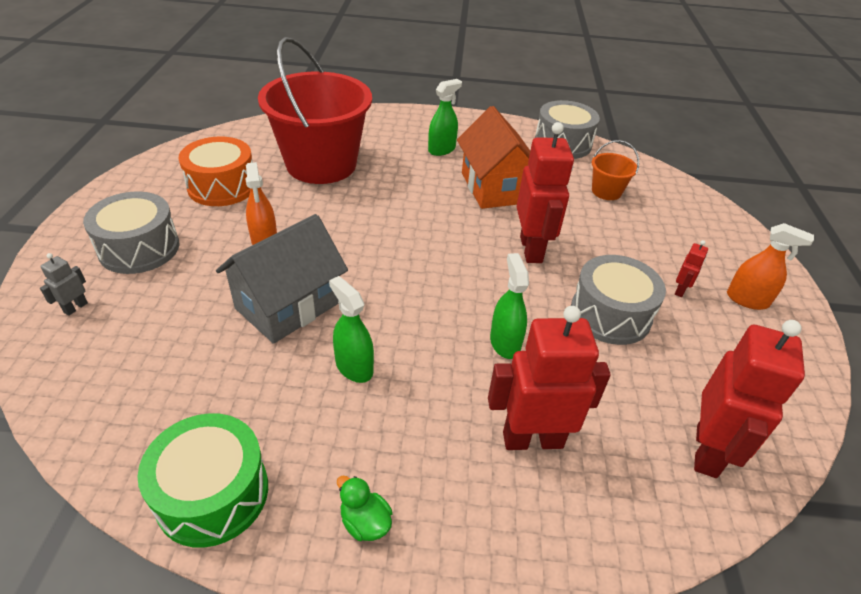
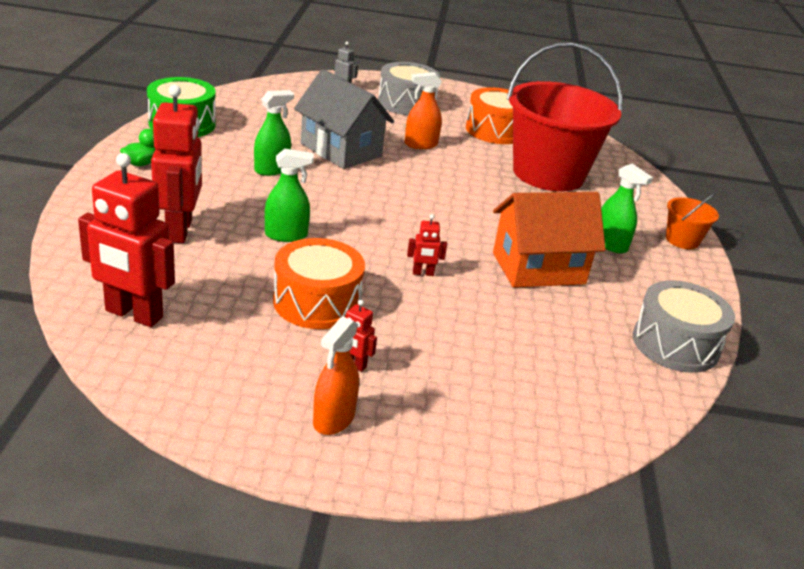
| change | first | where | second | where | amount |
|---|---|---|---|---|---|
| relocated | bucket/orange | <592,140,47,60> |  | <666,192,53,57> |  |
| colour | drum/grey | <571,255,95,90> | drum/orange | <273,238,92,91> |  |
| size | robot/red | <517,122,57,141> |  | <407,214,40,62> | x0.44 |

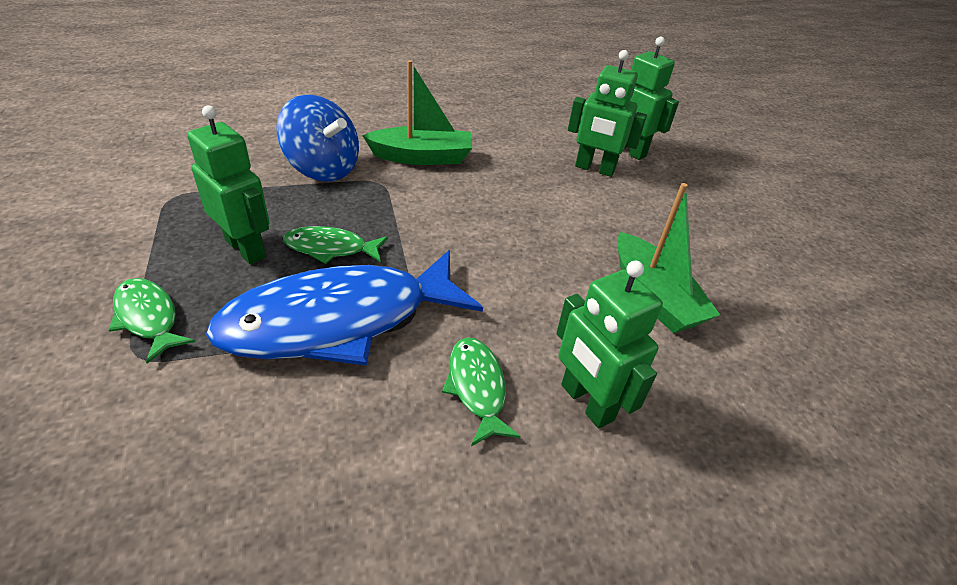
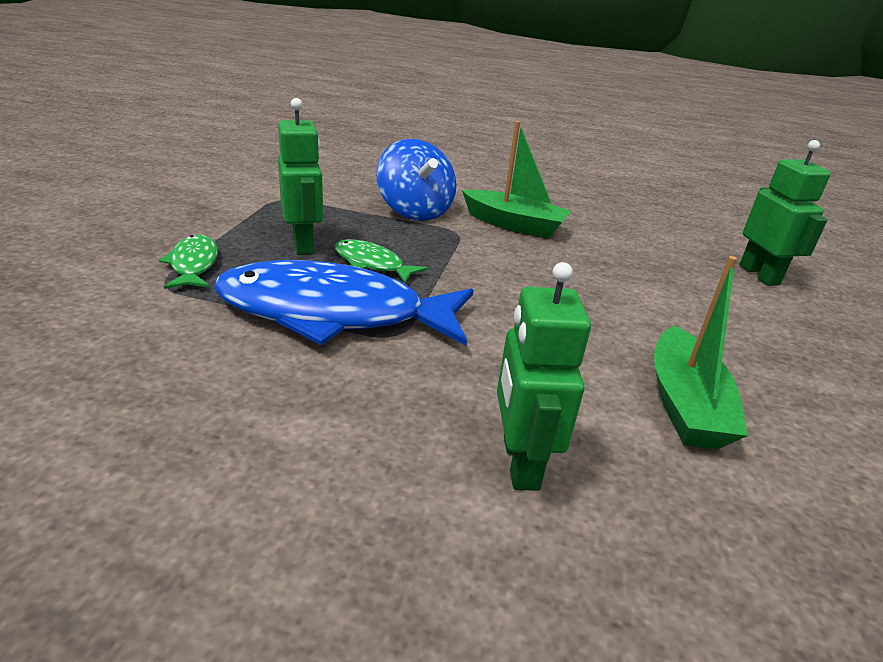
| change | first | where | second | where | amount |
|---|---|---|---|---|---|
| missing | fish/green | <442,338,79,108> |  |  |  |
| missing | robot/green | <568,50,79,127> |  |  |  |

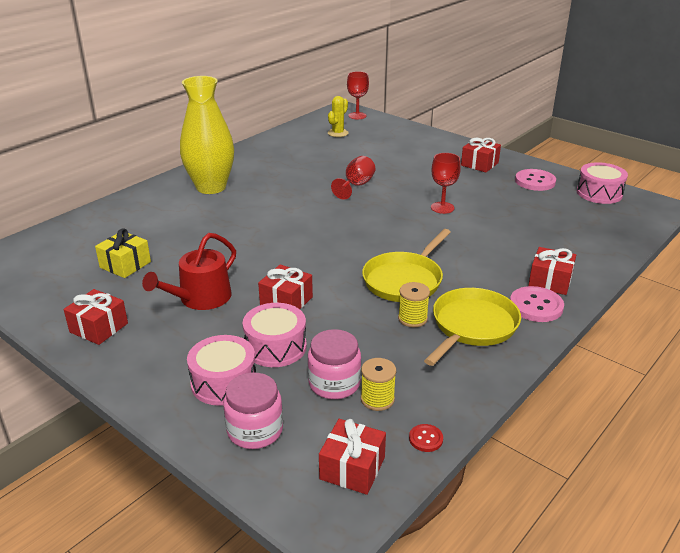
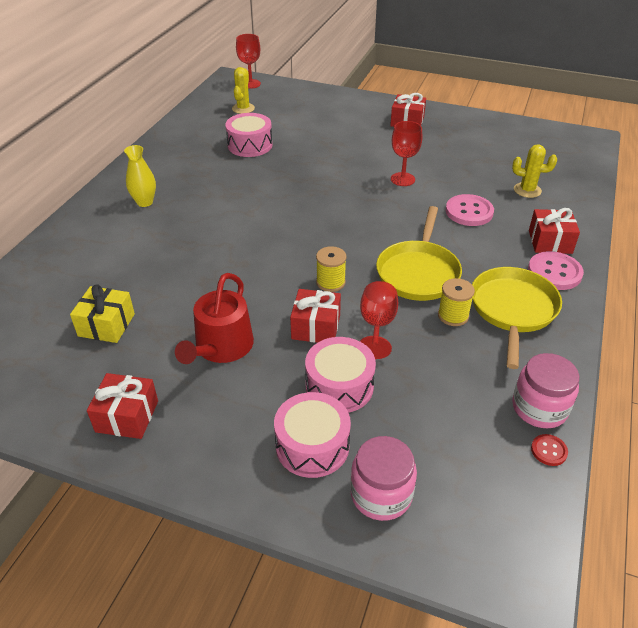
| change | first | where | second | where | amount |
|---|---|---|---|---|---|
| missing | gift/red | <319,419,67,76> |  |  |  |
| appeared |  |  | cactus/yellow | <512,144,45,54> |  |
| relocated | jar/pink | <308,329,53,70> |  | <512,353,67,75> |  |
| relocated | goblet/red | <331,156,44,43> |  | <360,281,38,78> |  |
| relocated | spool/yellow | <361,358,35,53> |  | <316,246,31,46> |  |
| relocated | button/pink | <515,169,41,22> |  | <446,194,48,32> |  |
| relocated | drum/pink | <577,162,51,42> |  | <225,113,47,44> |  |
| size | vase/yellow | <180,76,54,118> |  | <124,145,32,62> | x0.47 |

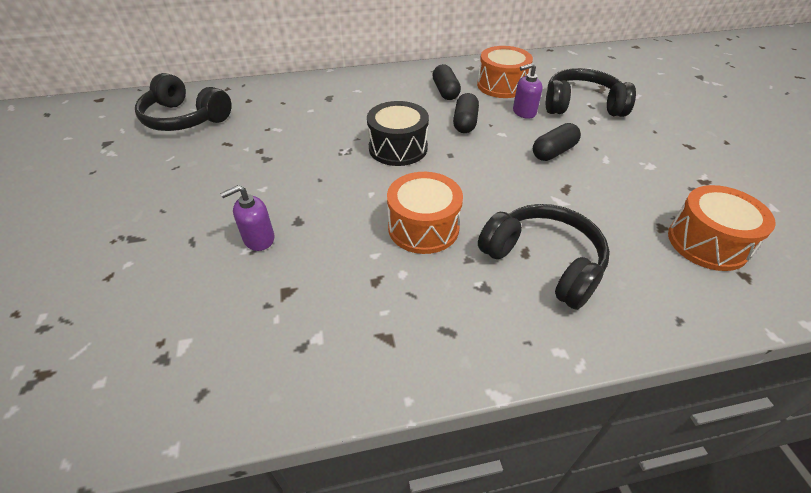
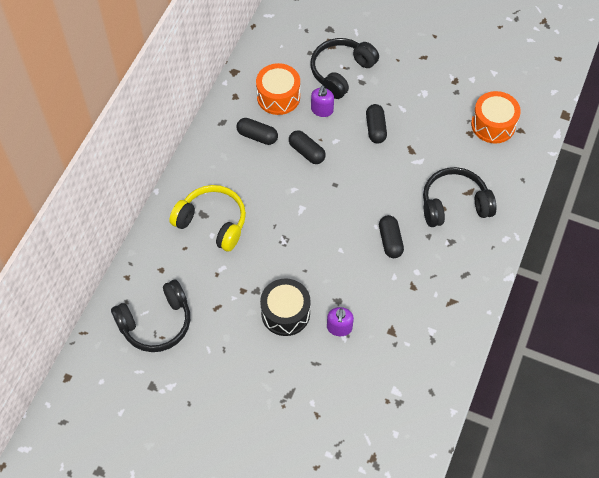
| change | first | where | second | where | amount |
|---|---|---|---|---|---|
| appeared |  |  | headphones/yellow | <169,185,77,67> |  |
| relocated | drum/black | <367,101,62,65> |  | <260,278,51,58> |  |
| exchanged | drum/orange | <387,172,76,82> | capsule/black | <379,215,25,43> |  |

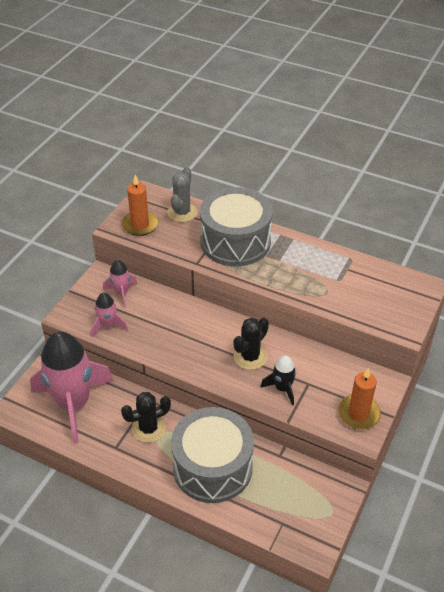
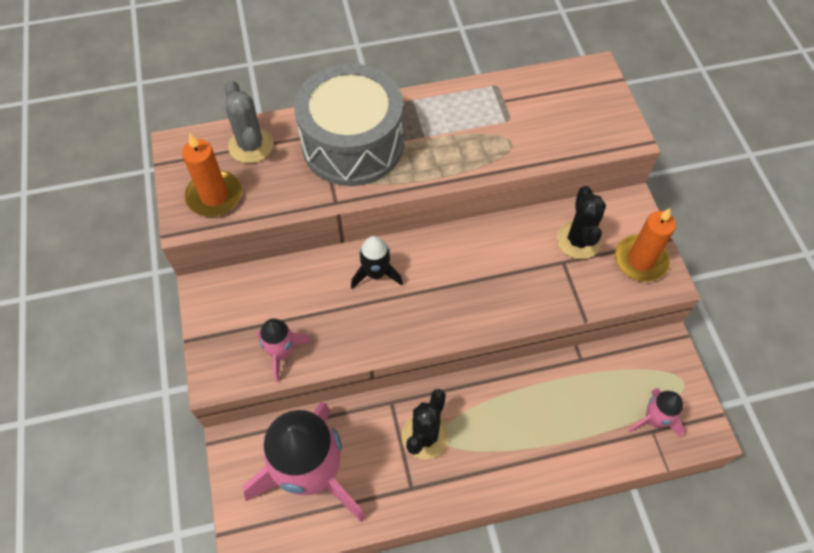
| change | first | where | second | where | amount |
|---|---|---|---|---|---|
| missing | drum/grey | <171,407,83,96> |  |  |  |
| relocated | rocket/pink | <103,260,35,48> |  | <628,388,57,50> |  |
| relocated | cactus/black | <233,318,36,52> |  | <557,186,49,73> |  |
| relocated | rocket/black | <261,355,35,50> |  | <351,236,52,53> |  |

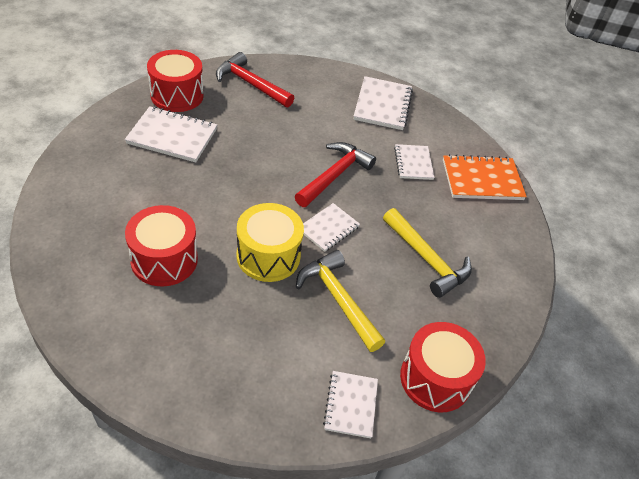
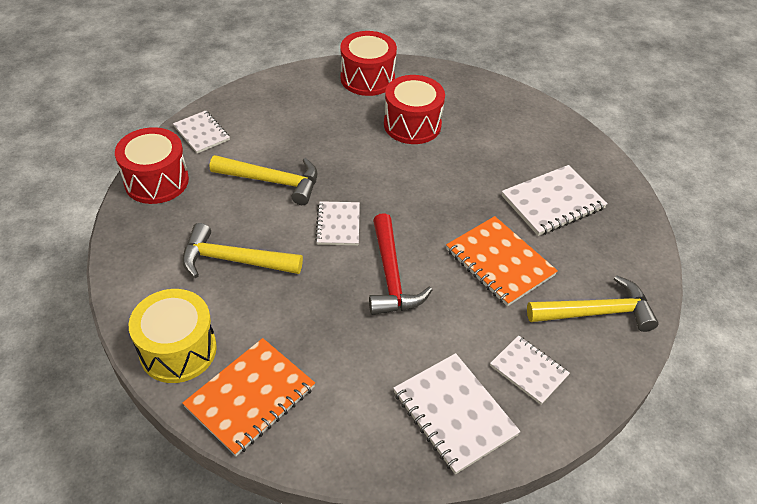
| change | first | where | second | where | amount |
|---|---|---|---|---|---|
| appeared |  |  | notebook/orange | <446,216,112,90> |  |
| relocated | drum/red | <147,50,57,62> |  | <340,31,57,65> |  |
| relocated | drum/yellow | <237,203,67,79> |  | <129,289,88,94> |  |
| relocated | notebook/white | <394,144,41,36> |  | <490,335,80,70> |  |
| colour | hammer/red | <216,52,78,55> | hammer/yellow | <527,275,132,57> |  |

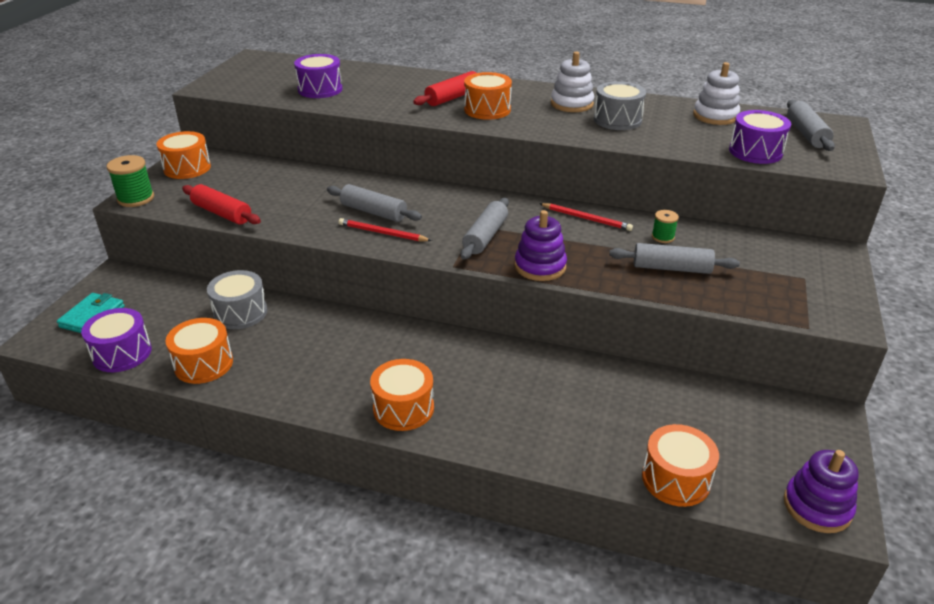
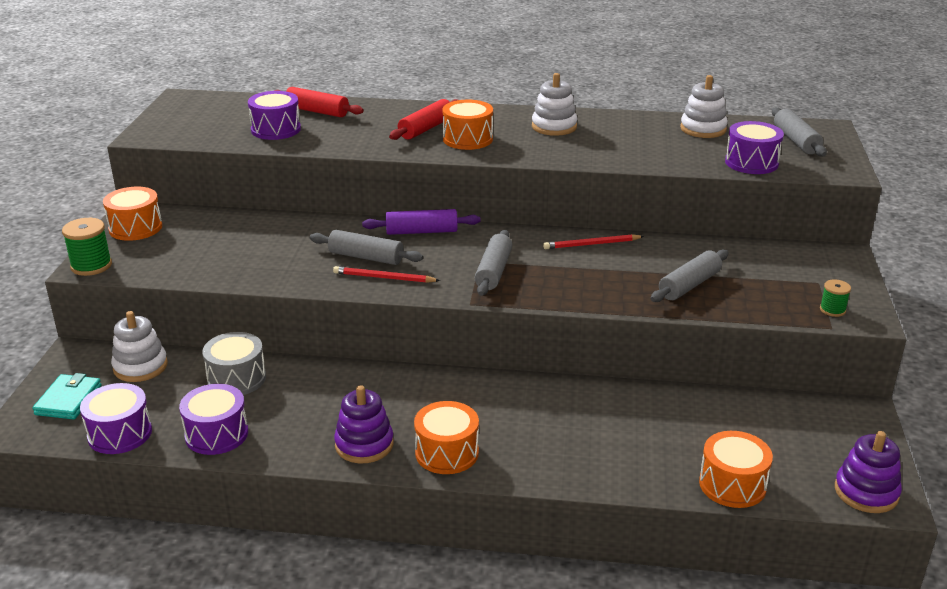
| change | first | where | second | where | amount |
|---|---|---|---|---|---|
| missing | drum/grey | <594,81,52,49> |  |  |  |
| appeared |  |  | stacking toy/white | <111,311,57,71> |  |
| appeared |  |  | rolling pin/purple | <362,209,119,26> |  |
| relocated | rolling pin/red | <182,184,79,41> |  | <274,87,90,30> |  |
| relocated | stacking toy/purple | <514,210,53,71> |  | <334,385,60,79> |  |
| relocated | spool/green | <652,210,27,33> |  | <820,280,31,37> |  |
| colour | drum/orange | <165,318,68,66> | drum/purple | <179,384,69,71> |  |
| spun | pencil/red | <539,203,94,28> |  | <543,234,101,15> | 150 degrees clockwise |
| spun | rolling pin/grey | <609,243,131,31> |  | <650,249,79,53> | 45 degrees counterclockwise |

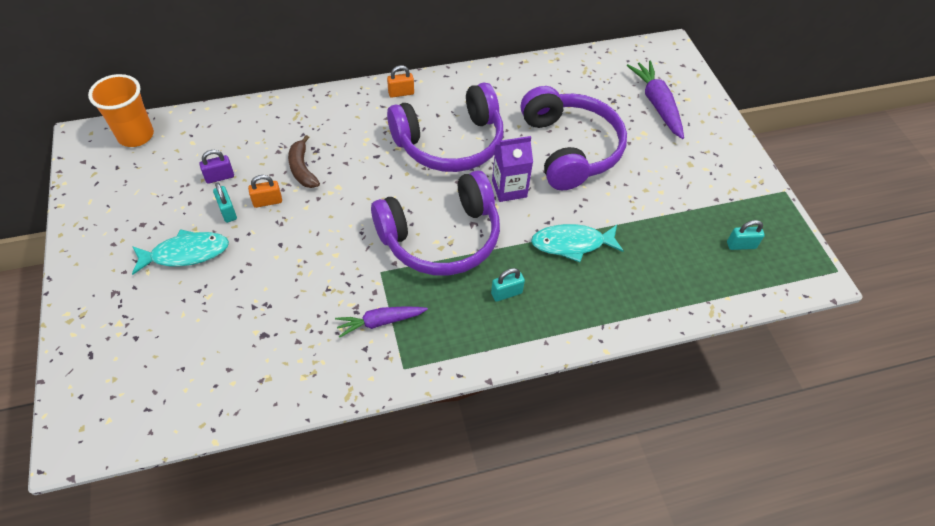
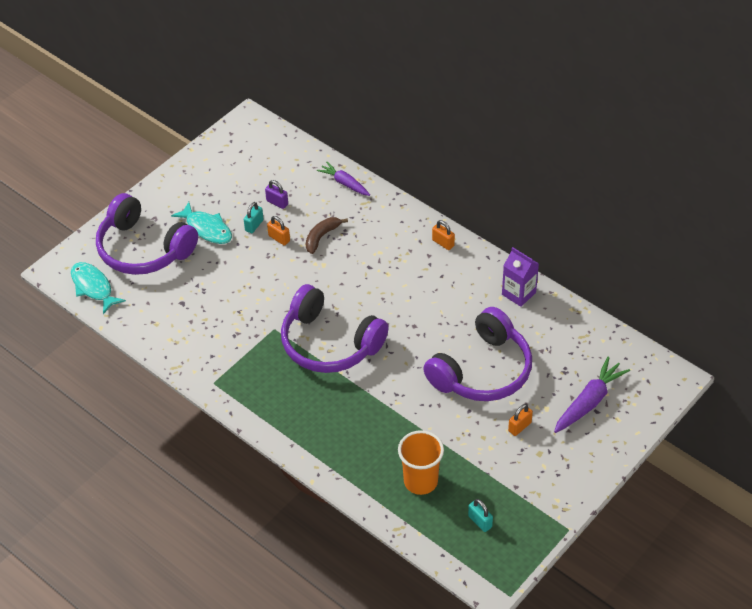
| change | first | where | second | where | amount |
|---|---|---|---|---|---|
| missing | padlock/turquoise | <491,268,34,34> |  |  |  |
| appeared |  |  | padlock/orange | <508,404,25,32> |  |
| relocated | cup/orange | <88,74,66,73> |  | <398,430,46,65> |  |
| relocated | carrot/purple | <335,307,93,31> |  | <317,162,53,34> |  |
| relocated | headphones/purple | <387,83,117,89> |  | <96,193,102,82> |  |
| relocated | carton/purple | <492,136,41,66> |  | <502,247,37,60> |  |
| relocated | fish/turquoise | <531,224,93,38> |  | <71,262,55,52> |  |

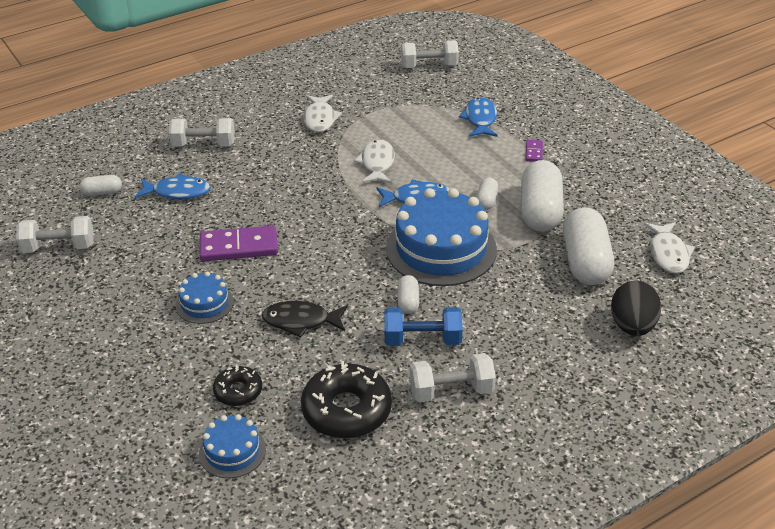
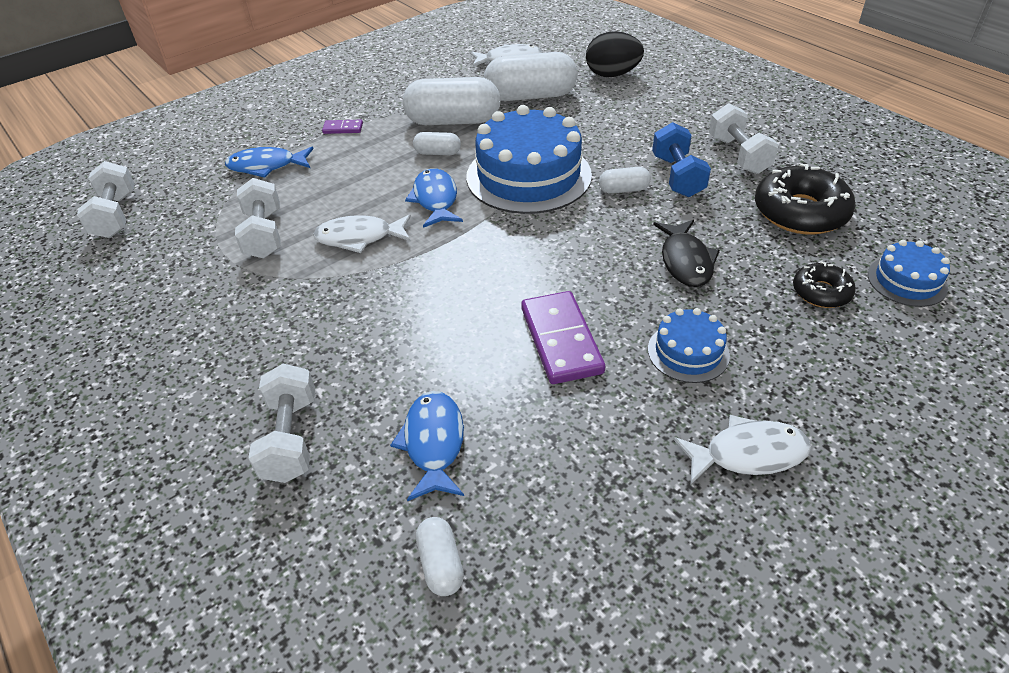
| change | first | where | second | where | amount |
|---|---|---|---|---|---|
| relocated | dumbbell/white | <16,216,77,37> |  | <235,178,46,80> |  |
| relocated | fish/white | <303,95,39,37> |  | <673,415,138,69> |  |

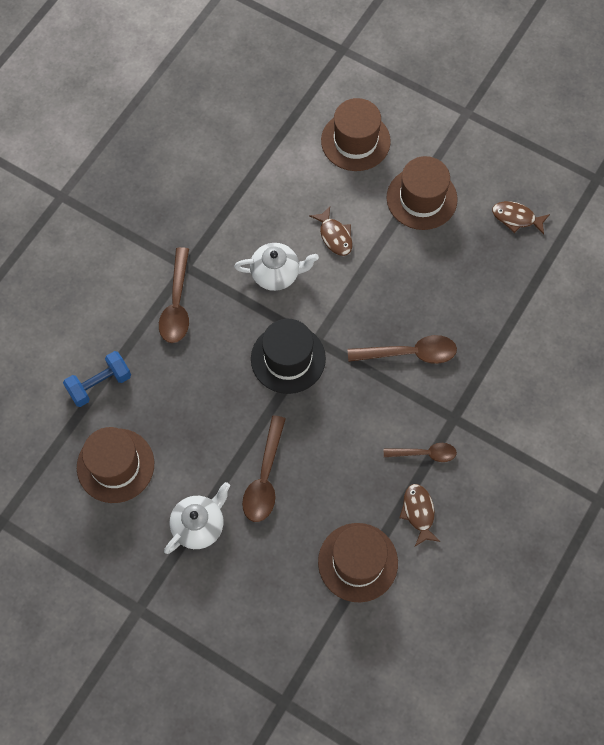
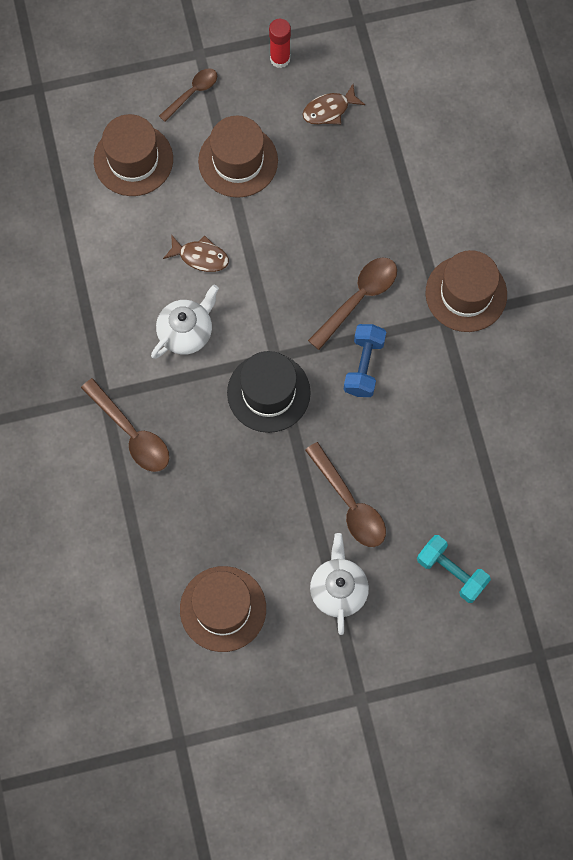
| change | first | where | second | where | amount |
|---|---|---|---|---|---|
| missing | fish/brown | <400,484,41,62> |  |  |  |
| appeared |  |  | glue stick/red | <269,19,22,49> |  |
| appeared |  |  | dumbbell/turquoise | <417,535,74,68> |  |
| relocated | dumbbell/blue | <63,351,68,56> |  | <344,324,42,73> |  |
| relocated | hat/brown | <318,523,80,79> |  | <426,250,81,82> |  |
| relocated | spoon/brown | <384,443,73,19> |  | <159,68,58,54> |  |

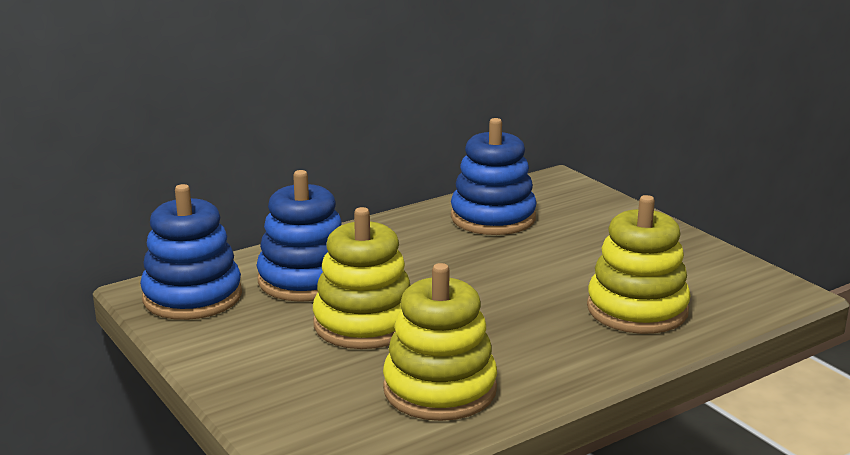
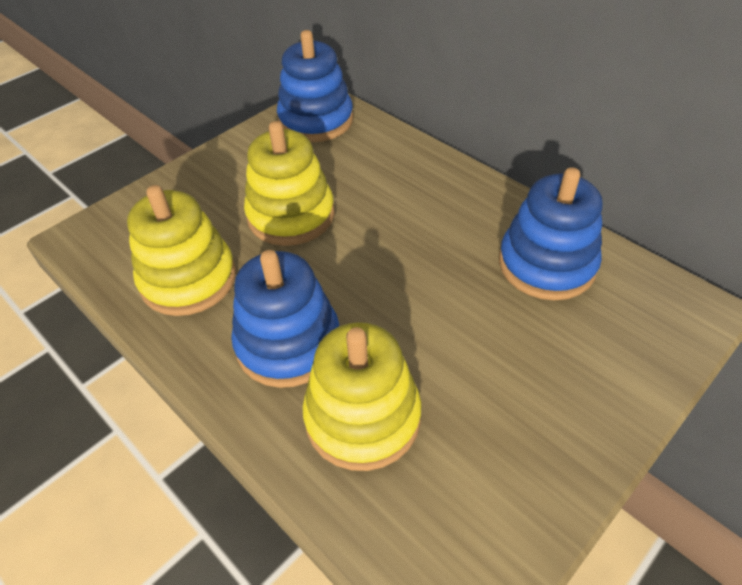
| change | first | where | second | where | amount |
|---|---|---|---|---|---|
| relocated | stacking toy/blue | <256,170,86,132> |  | <231,250,108,138> |  |

